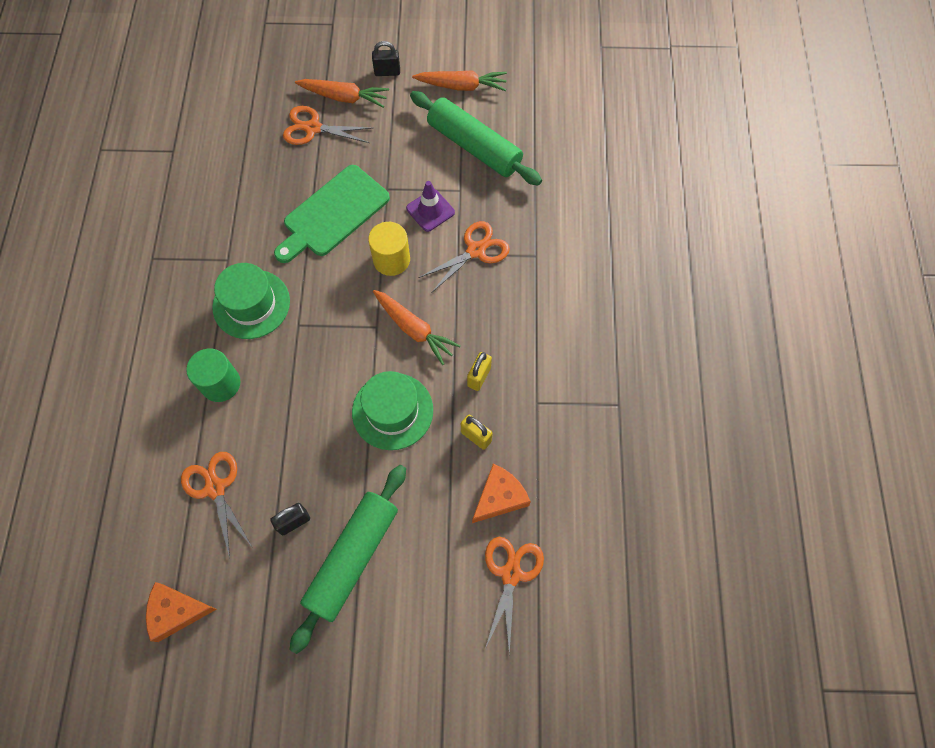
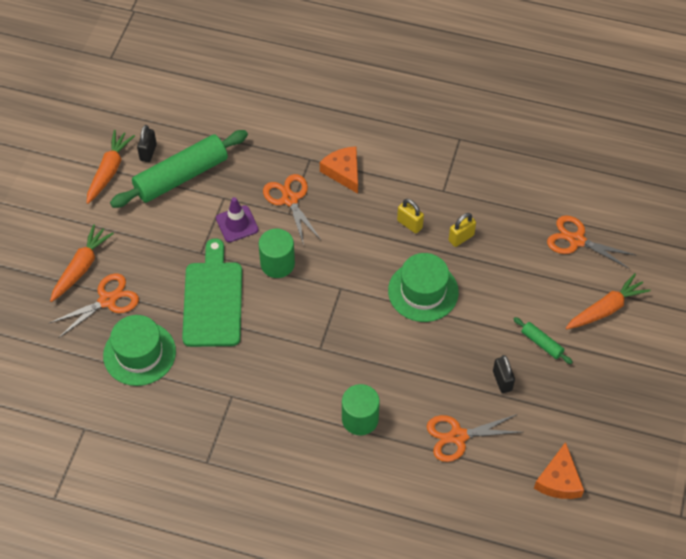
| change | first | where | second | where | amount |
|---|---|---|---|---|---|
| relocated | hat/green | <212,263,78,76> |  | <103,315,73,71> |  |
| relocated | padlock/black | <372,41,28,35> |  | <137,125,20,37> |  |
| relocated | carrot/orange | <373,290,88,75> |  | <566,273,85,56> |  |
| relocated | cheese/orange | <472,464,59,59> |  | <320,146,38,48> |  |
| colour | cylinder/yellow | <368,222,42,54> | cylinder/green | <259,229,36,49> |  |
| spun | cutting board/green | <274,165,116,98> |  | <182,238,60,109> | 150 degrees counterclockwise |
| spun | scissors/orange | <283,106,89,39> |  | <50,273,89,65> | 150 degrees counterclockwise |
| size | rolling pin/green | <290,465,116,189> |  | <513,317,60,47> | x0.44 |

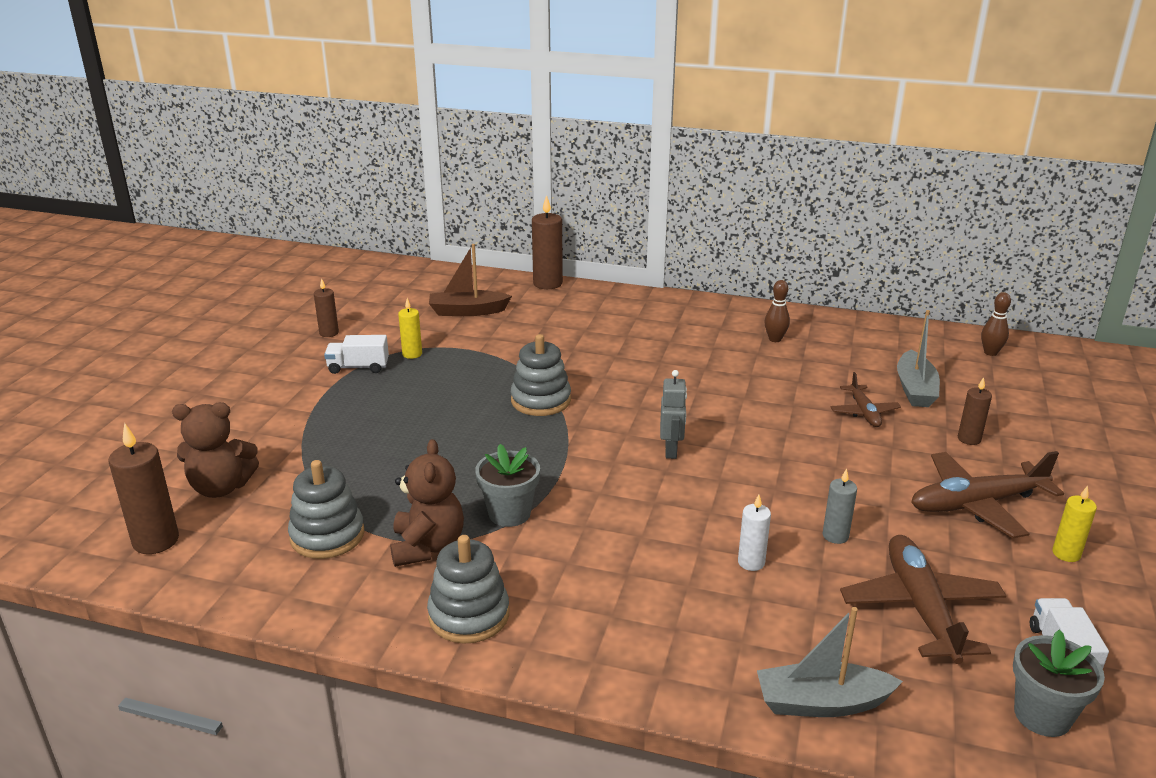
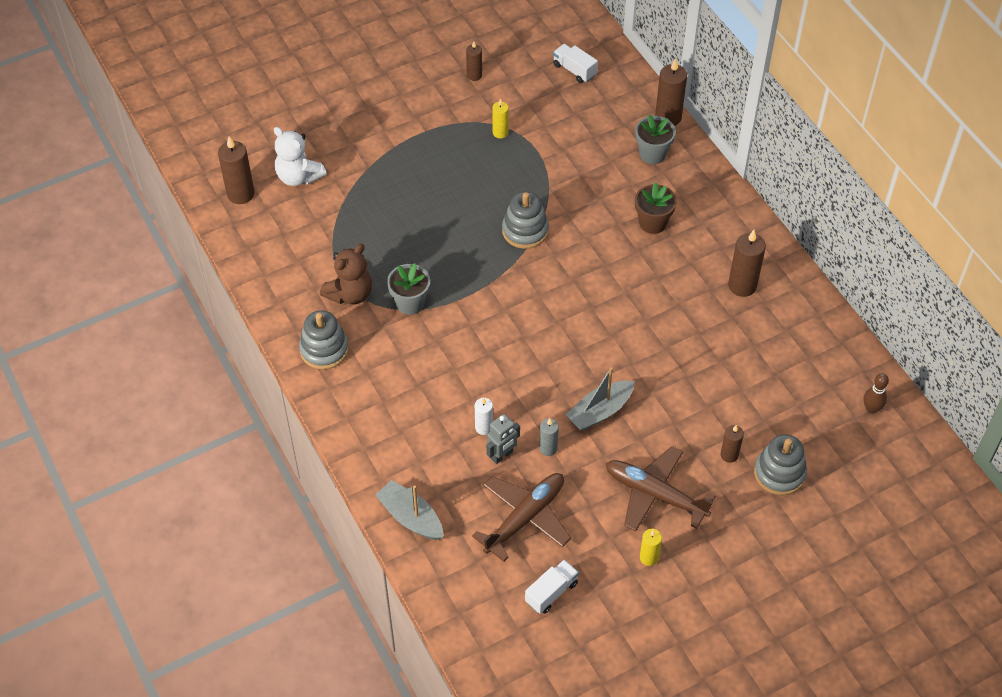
| change | first | where | second | where | amount |
|---|---|---|---|---|---|
| missing | boat/brown | <429,244,83,72> |  |  |  |
| missing | plane/brown | <831,372,70,55> |  |  |  |
| appeared |  |  | flower pot/brown | <635,182,42,52> |  |
| relocated | stacking toy/grey | <288,460,76,99> |  | <754,434,53,61> |  |
| relocated | truck/white | <324,335,65,39> |  | <553,44,45,39> |  |
| relocated | robot/grey | <660,370,27,89> |  | <486,414,34,50> |  |
| relocated | boat/grey | <897,310,43,97> |  | <565,367,70,64> |  |
| relocated | flower pot/grey | <1013,629,92,108> |  | <635,114,41,50> |  |
| exchanged | bowling pin/brown | <765,280,25,62> | candle/brown | <728,230,38,67> |  |
| colour | teddy bear/brown | <172,402,87,96> | teddy bear/white | <274,127,53,59> |  |

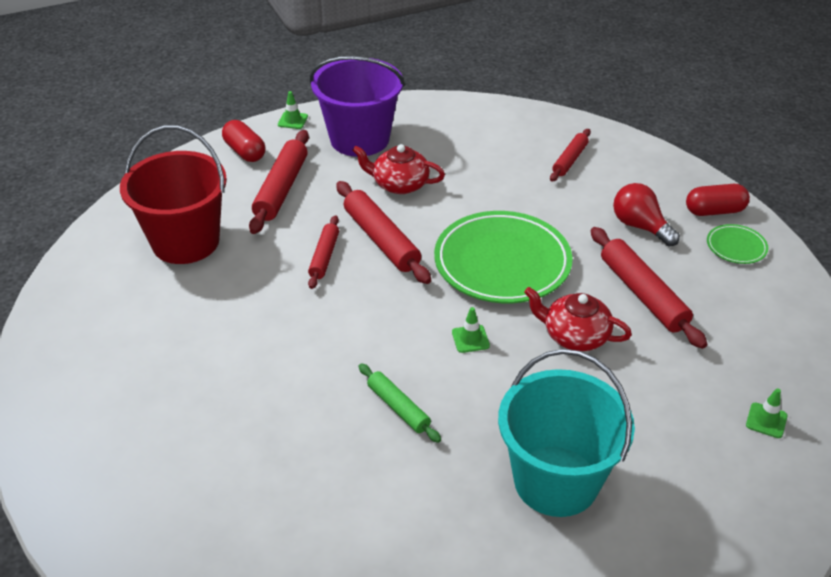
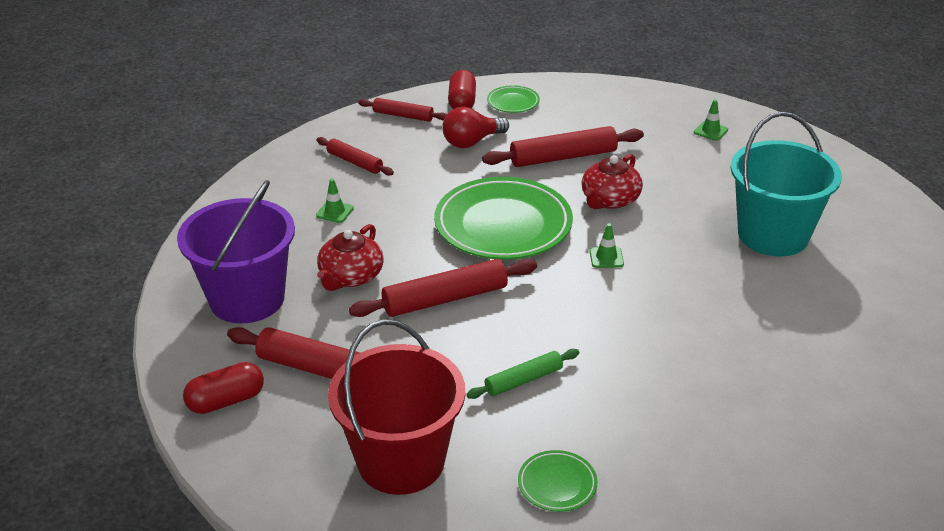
| change | first | where | second | where | amount |
|---|---|---|---|---|---|
| appeared |  |  | plate/green | <518,450,80,62> |  |
| relocated | traffic cone/green | <278,91,30,38> |  | <316,179,38,44> |  |
| relocated | rolling pin/red | <308,215,31,74> |  | <358,98,89,24> |  |
| relocated | rolling pin/green | <358,363,83,80> |  | <466,349,113,50> |  |

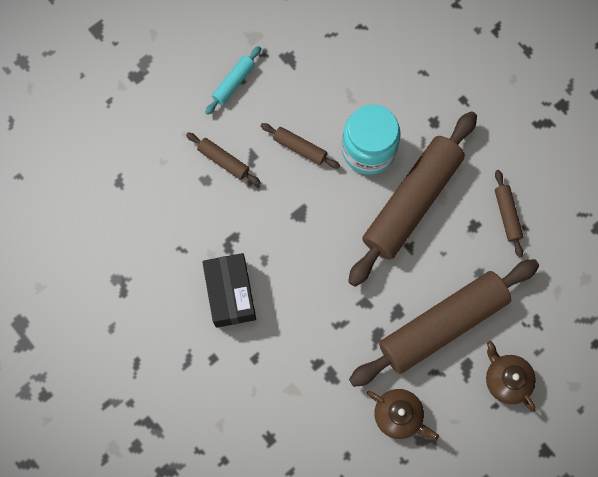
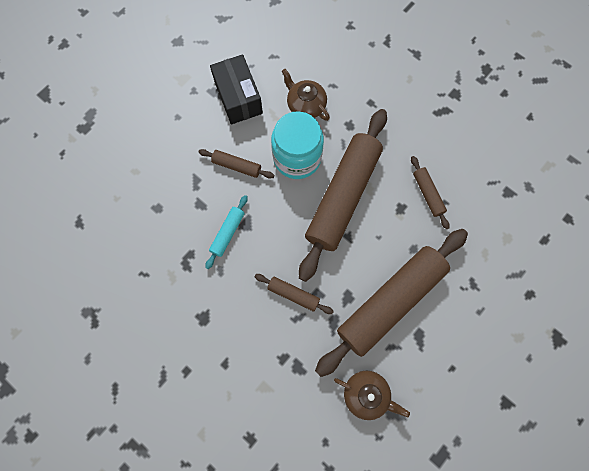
| change | first | where | second | where | amount |
|---|---|---|---|---|---|
| relocated | rolling pin/brown | <186,133,75,52> |  | <254,274,80,40> |  |
| relocated | box/black | <202,253,54,75> |  | <210,54,53,70> |  |
| relocated | rolling pin/turquoise | <205,46,56,69> |  | <205,195,43,74> |  |
| relocated | teapot/brown | <486,341,50,71> |  | <282,69,48,52> |  |

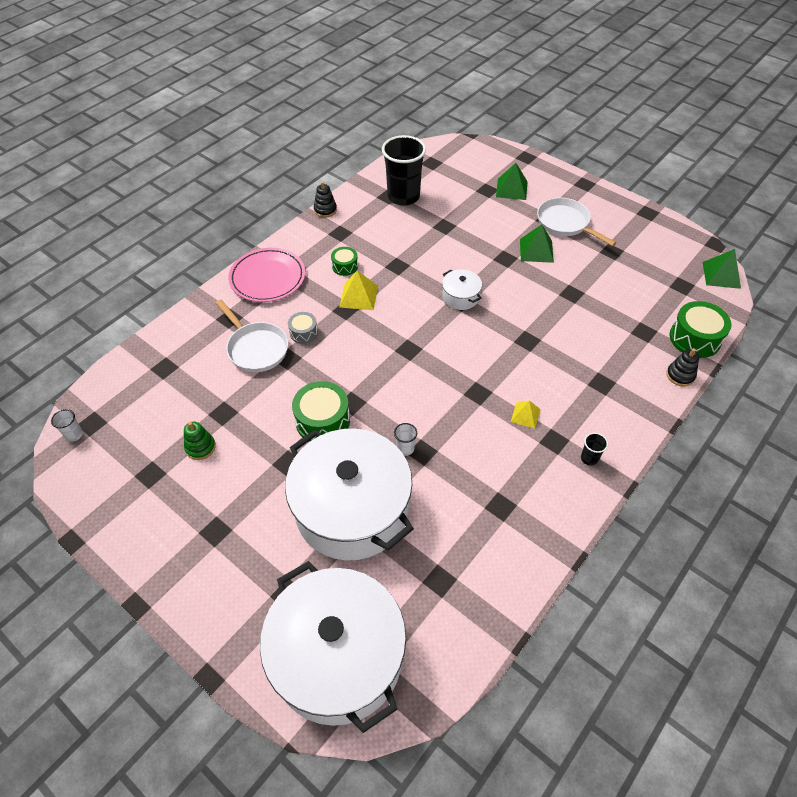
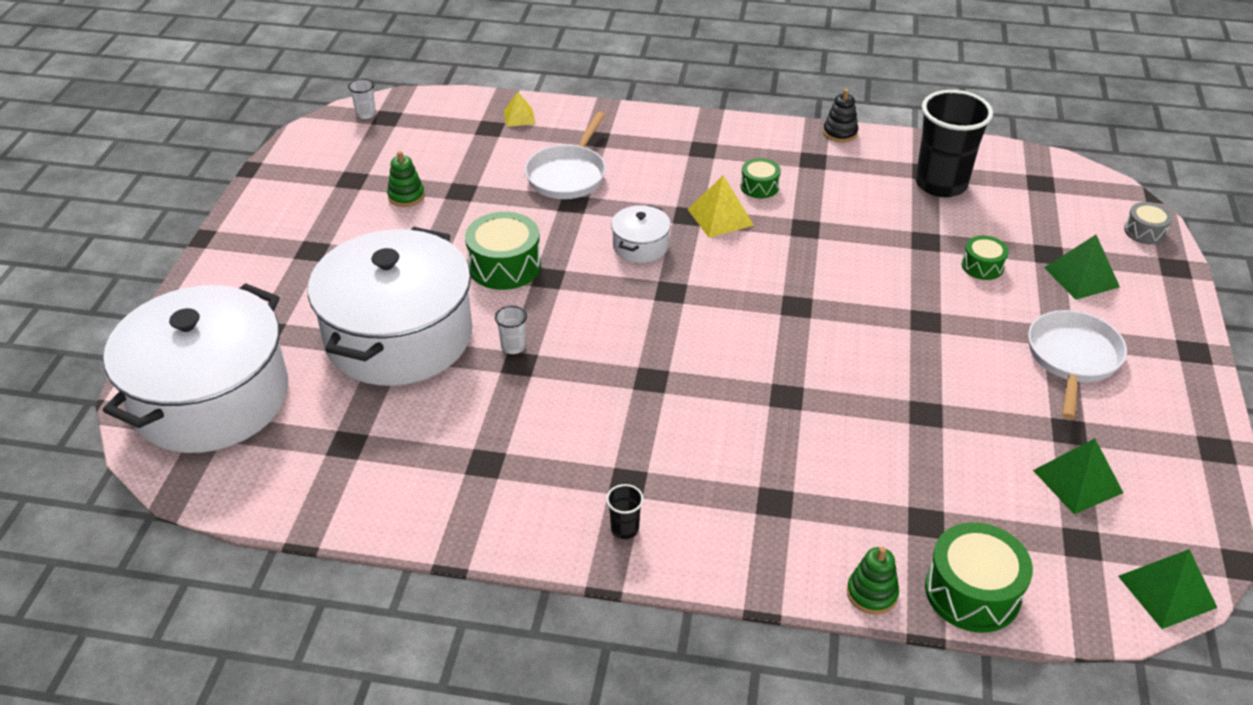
| change | first | where | second | where | amount |
|---|---|---|---|---|---|
| missing | plate/pink | <228,248,77,54> |  |  |  |
| appeared |  |  | drum/green | <962,235,47,45> |  |
| relocated | drum/grey | <288,312,30,32> |  | <1124,202,49,43> |  |
| relocated | pot/white | <442,269,40,41> |  | <611,205,60,58> |  |
| relocated | pyramid/yellow | <511,400,30,29> |  | <504,92,32,35> |  |
| relocated | pyramid/green | <520,225,34,38> |  | <1033,438,90,76> |  |
| colour | stacking toy/black | <666,348,33,38> | stacking toy/green | <847,547,52,67> |  |

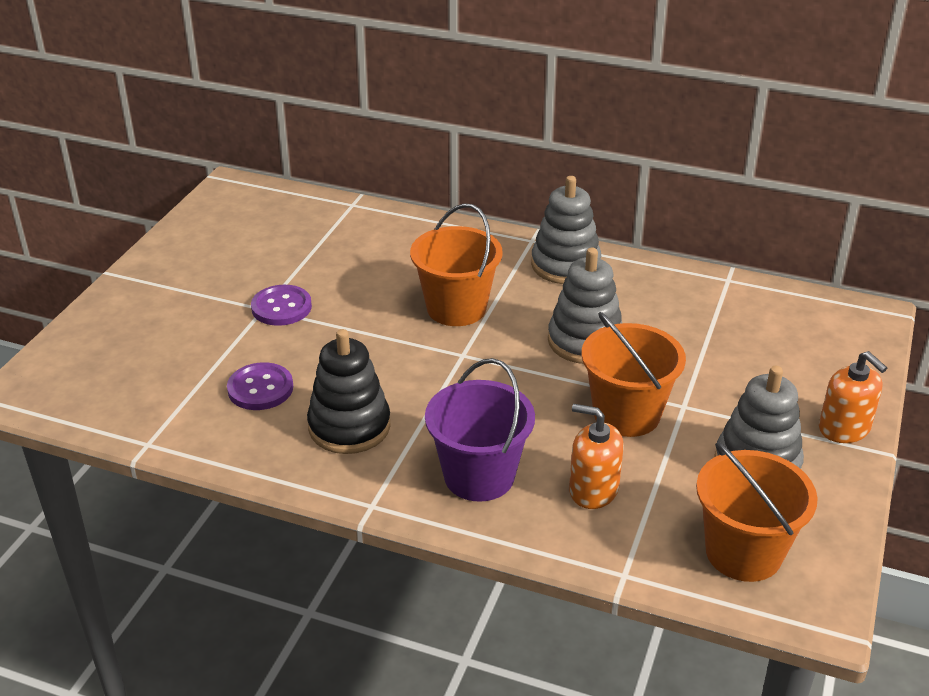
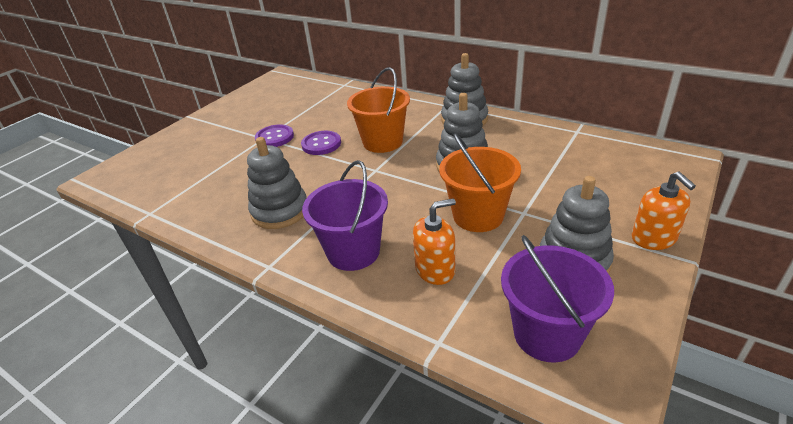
| change | first | where | second | where | amount |
|---|---|---|---|---|---|
| relocated | button/purple | <227,362,66,48> |  | <301,131,40,24> |  |
| colour | stacking toy/black | <307,329,84,125> | stacking toy/grey | <247,137,60,92> |  |
| colour | bucket/orange | <696,442,122,140> | bucket/purple | <501,235,113,127> |  |
| spun | soap dispenser/orange | <569,404,55,105> |  | <413,198,43,87> | 120 degrees clockwise |

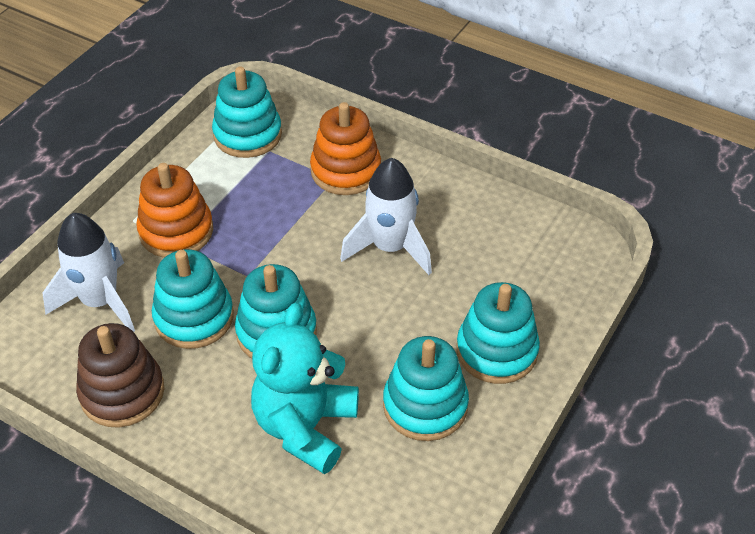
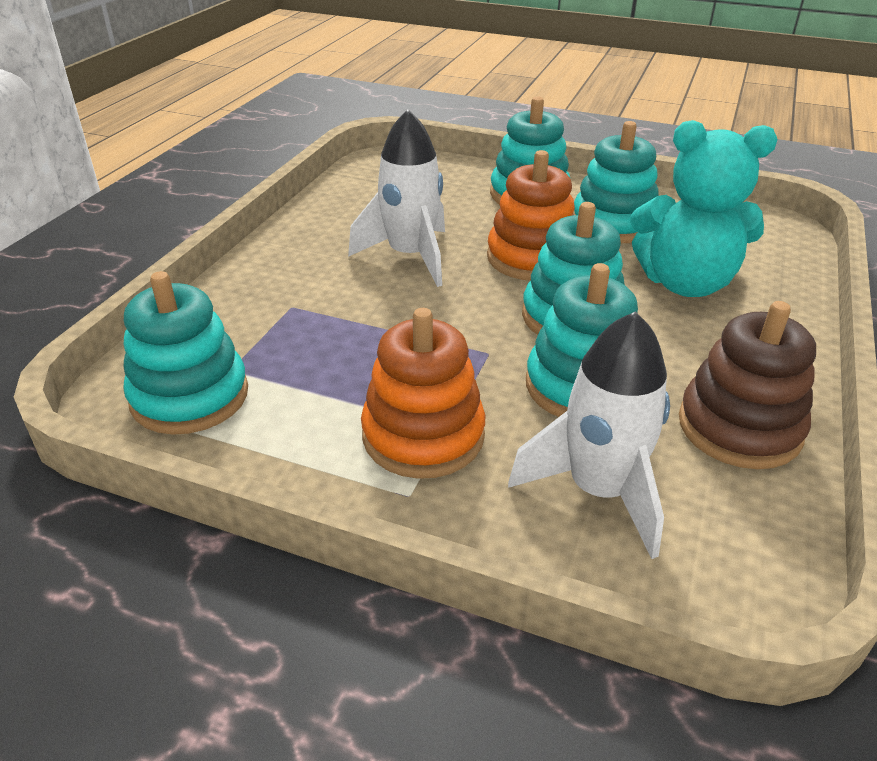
| change | first | where | second | where | amount |
|---|---|---|---|---|---|
| relocated | stacking toy/orange | <310,102,71,93> |  | <487,150,88,131> |  |

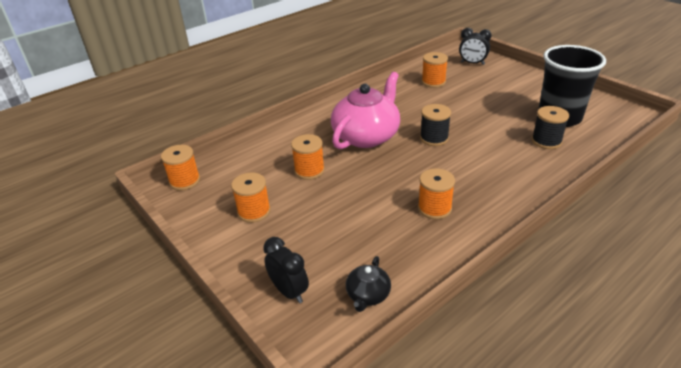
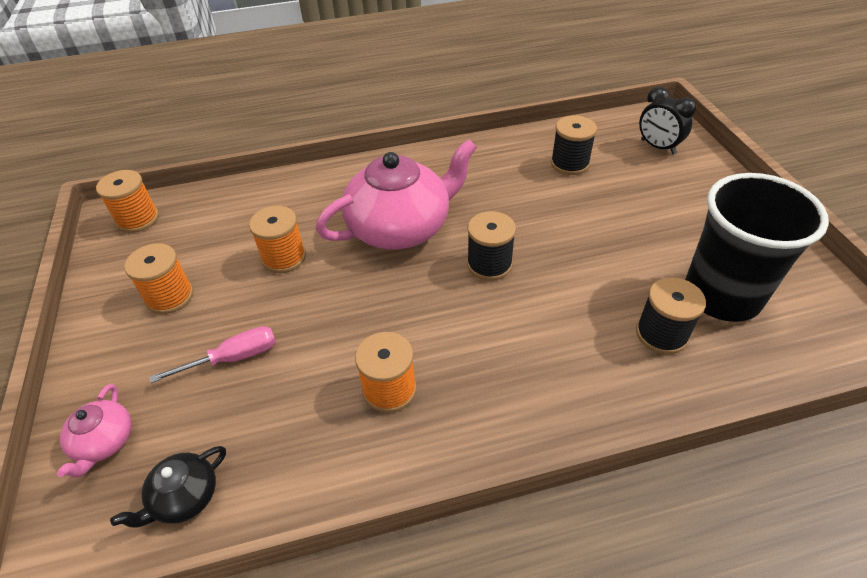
| change | first | where | second | where | amount |
|---|---|---|---|---|---|
| appeared |  |  | screwdriver/pink | <150,326,126,57> |  |
| exchanged | clock/black | <263,237,46,66> | teapot/pink | <57,384,75,93> |  |
| colour | spool/orange | <422,52,26,36> | spool/black | <551,115,46,60> |  |

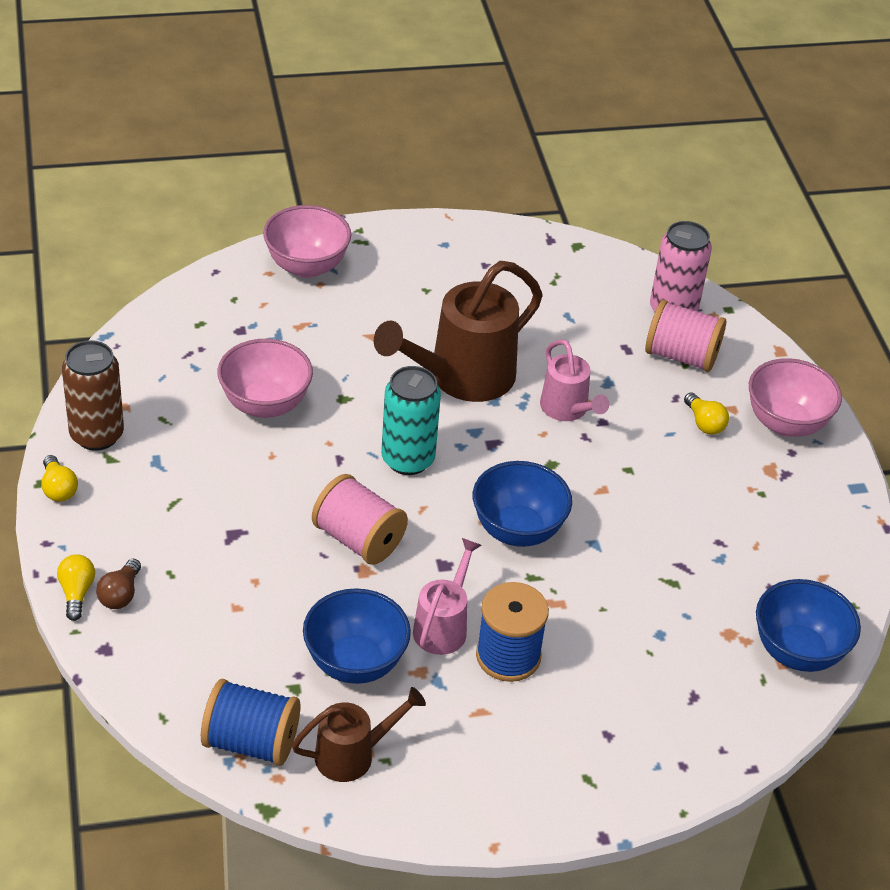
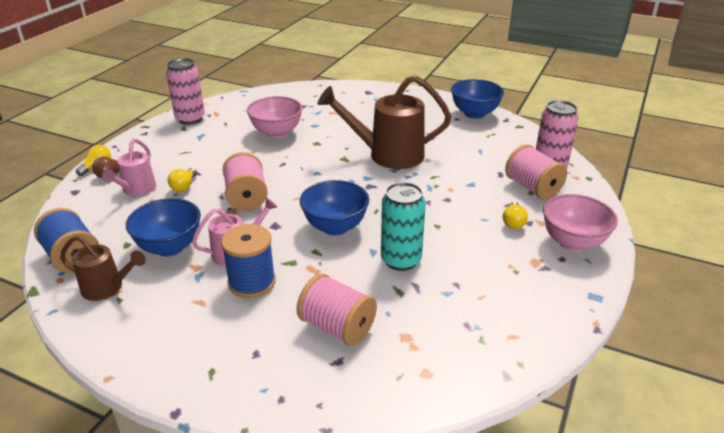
| change | first | where | second | where | amount |
|---|---|---|---|---|---|
| missing | bowl/pink | <263,205,88,73> |  |  |  |
| appeared |  |  | spool/pink | <297,273,80,73> |  |
| relocated | light bulb/yellow | <41,455,37,47> |  | <168,168,29,24> |  |
| relocated | can/turquoise | <381,366,60,109> |  | <381,182,45,89> |  |
| relocated | watering can/pink | <540,339,69,82> |  | <102,139,54,57> |  |
| relocated | bowl/blue | <756,579,105,93> |  | <451,79,53,40> |  |
| colour | can/brown | <62,340,62,111> | can/pink | <166,58,39,67> |  |

